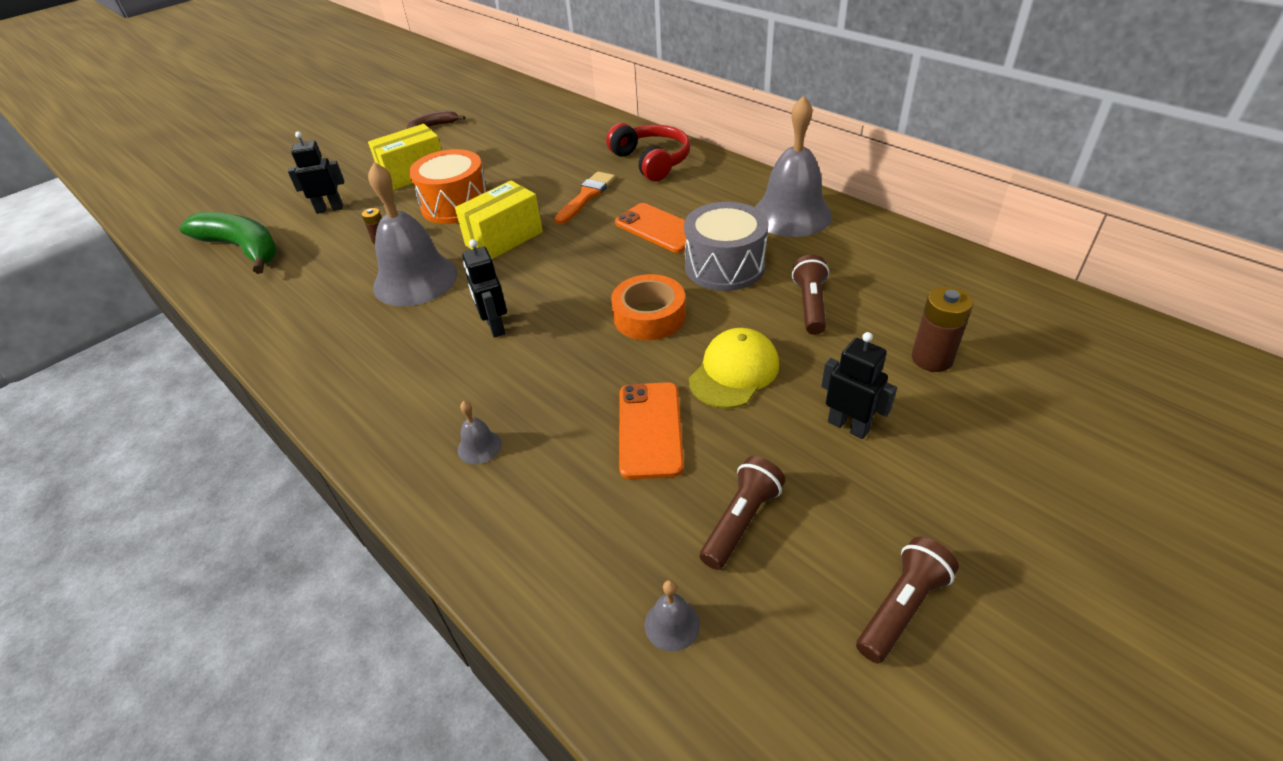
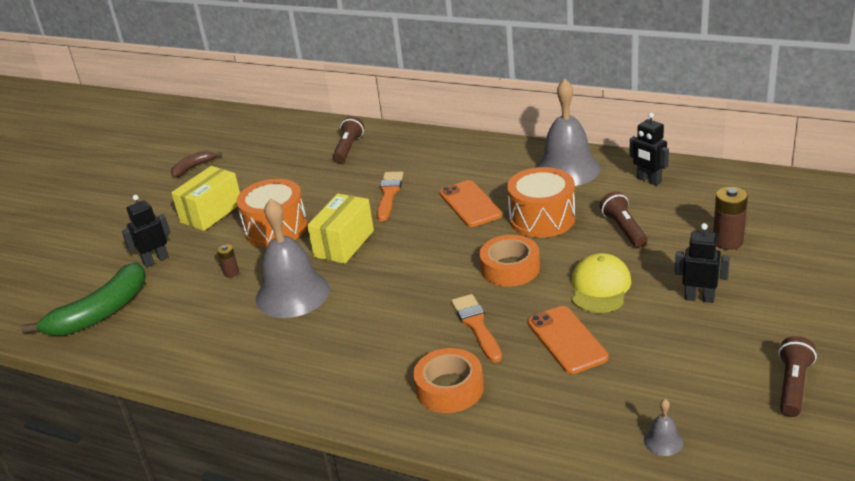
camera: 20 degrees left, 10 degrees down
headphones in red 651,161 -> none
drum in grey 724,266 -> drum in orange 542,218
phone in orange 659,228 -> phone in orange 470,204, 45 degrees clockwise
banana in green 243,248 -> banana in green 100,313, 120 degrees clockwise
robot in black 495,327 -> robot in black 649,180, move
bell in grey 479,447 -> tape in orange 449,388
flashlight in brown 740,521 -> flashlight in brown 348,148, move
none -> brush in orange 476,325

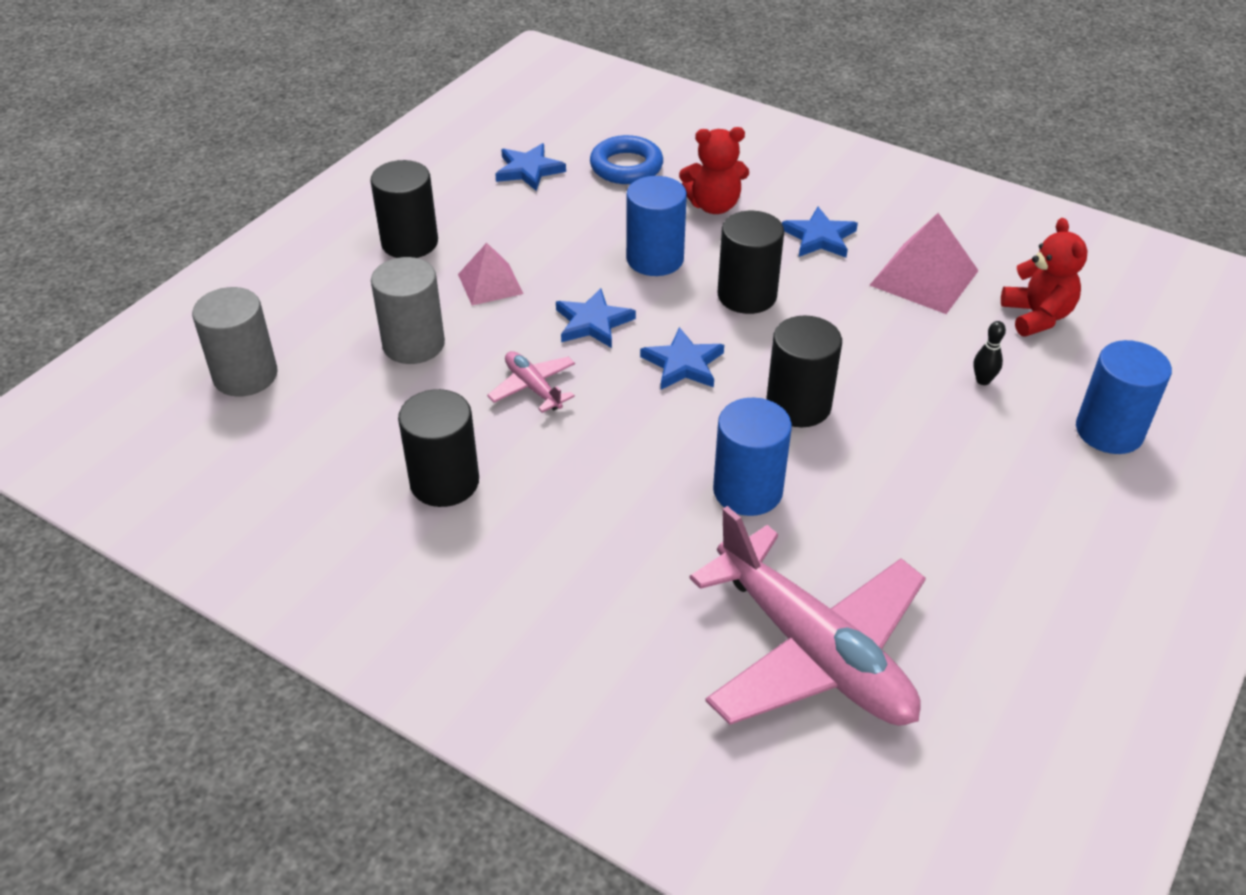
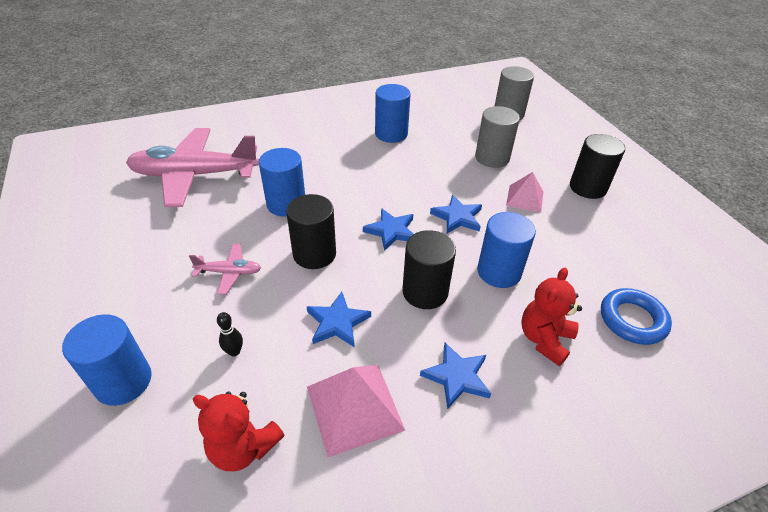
camera: 125 degrees right, 0 degrees up
star in blue 528,170 -> star in blue 337,322, move
plane in pink 533,388 -> plane in pink 229,272, move
cylinder in black 444,482 -> cylinder in blue 391,134

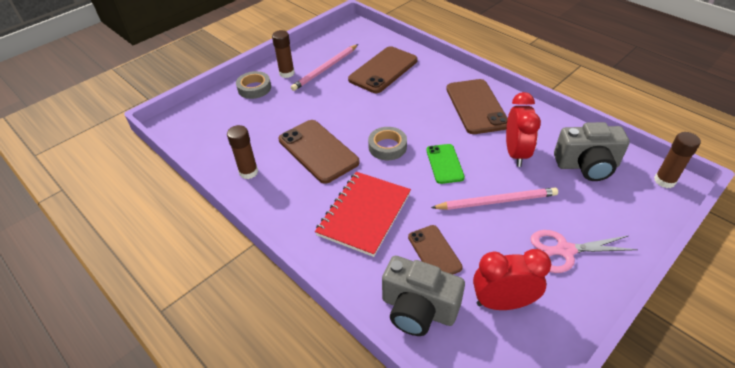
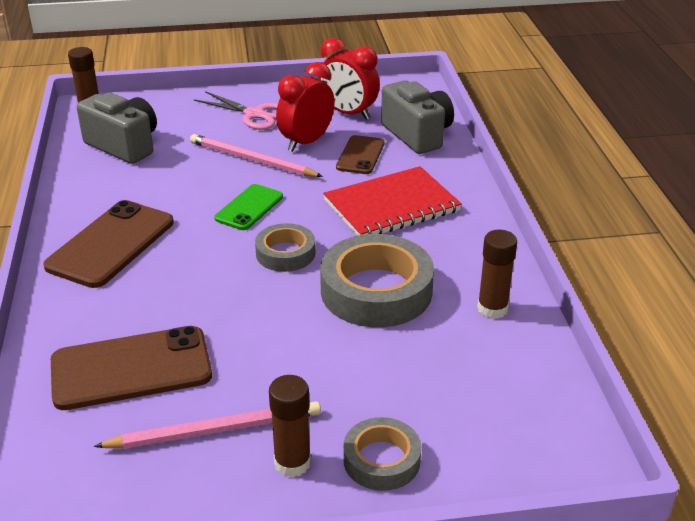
camera: 145 degrees left, 10 degrees down
clock in red 516,153 -> clock in red 306,142, move
phone in brown 318,151 -> tape in grey 376,291

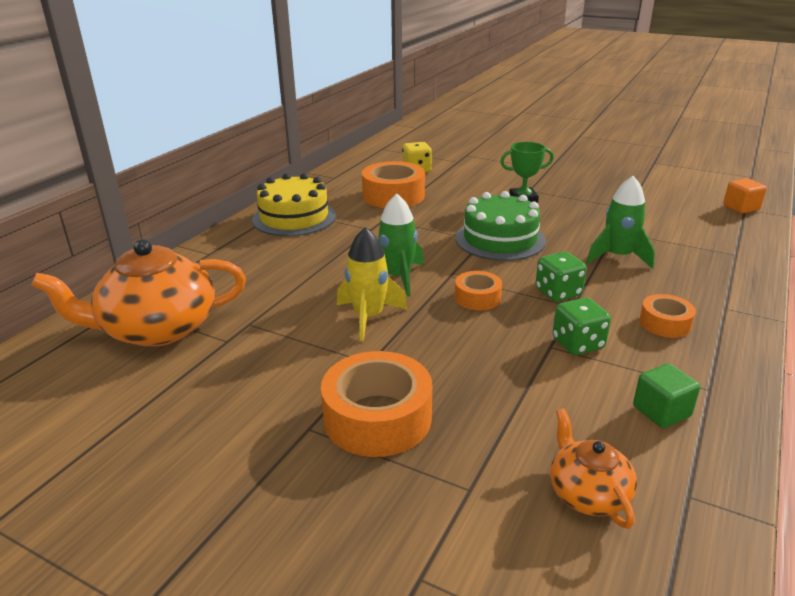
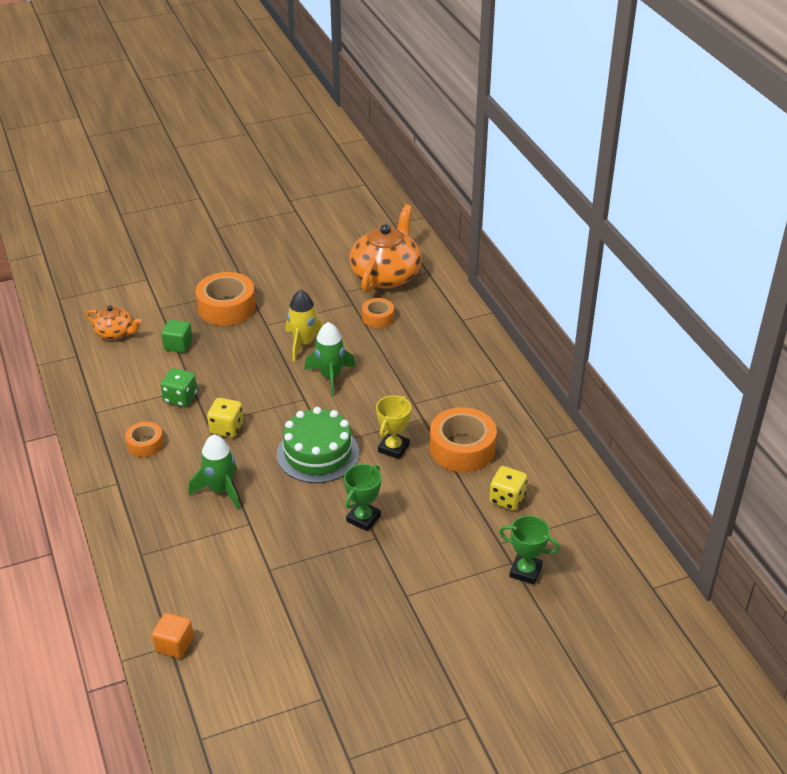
camera: 130 degrees right, 10 degrees up
cake in yellow 294,218 -> none
dice in green 558,292 -> dice in yellow 226,428
tape in orange 477,298 -> tape in orange 378,317, move
cube in green 661,411 -> cube in green 178,345, move
none -> trophy in yellow 393,448
none -> trophy in green 525,571

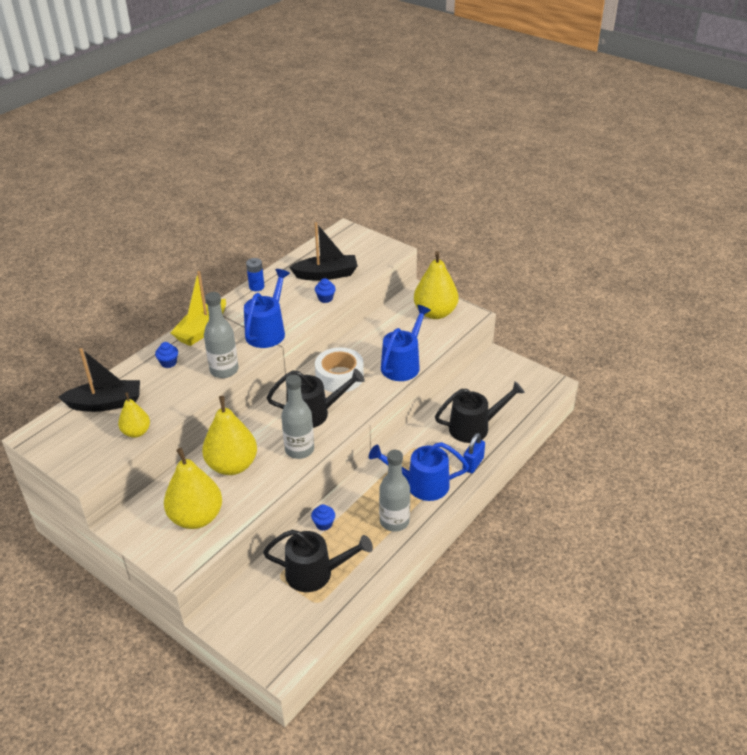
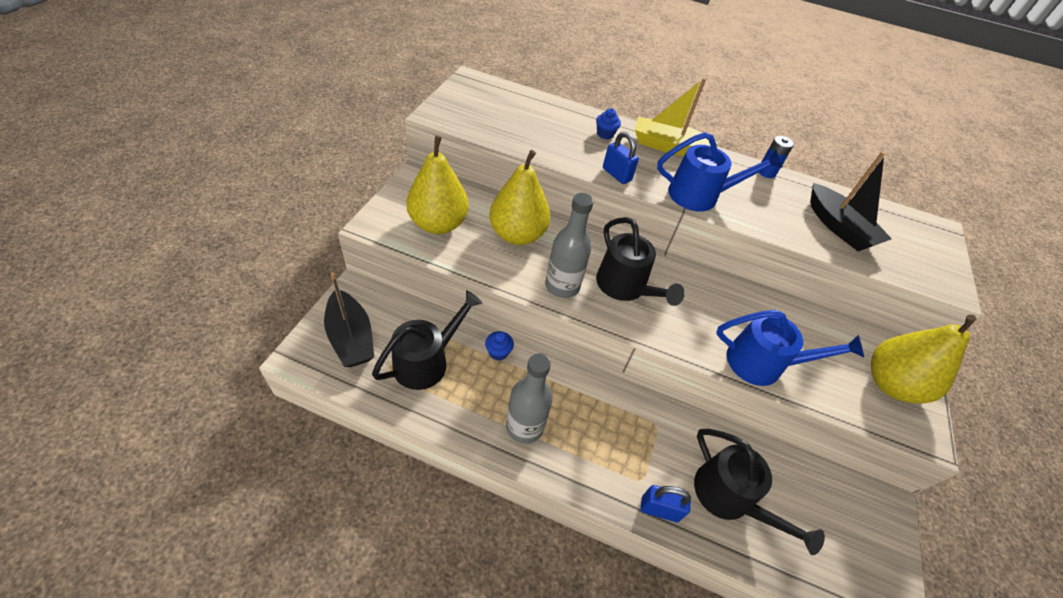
camera: 65 degrees right, 10 degrees up
cupcake in blue 325,298 -> none
bottle in grey 224,370 -> padlock in blue 616,174
tape in white 339,376 -> none
boat in black 106,403 -> boat in black 351,337, move
pear in yellow 136,432 -> none
watering can in blue 421,484 -> none
watering can in black 316,573 -> watering can in black 427,361, 120 degrees counterclockwise

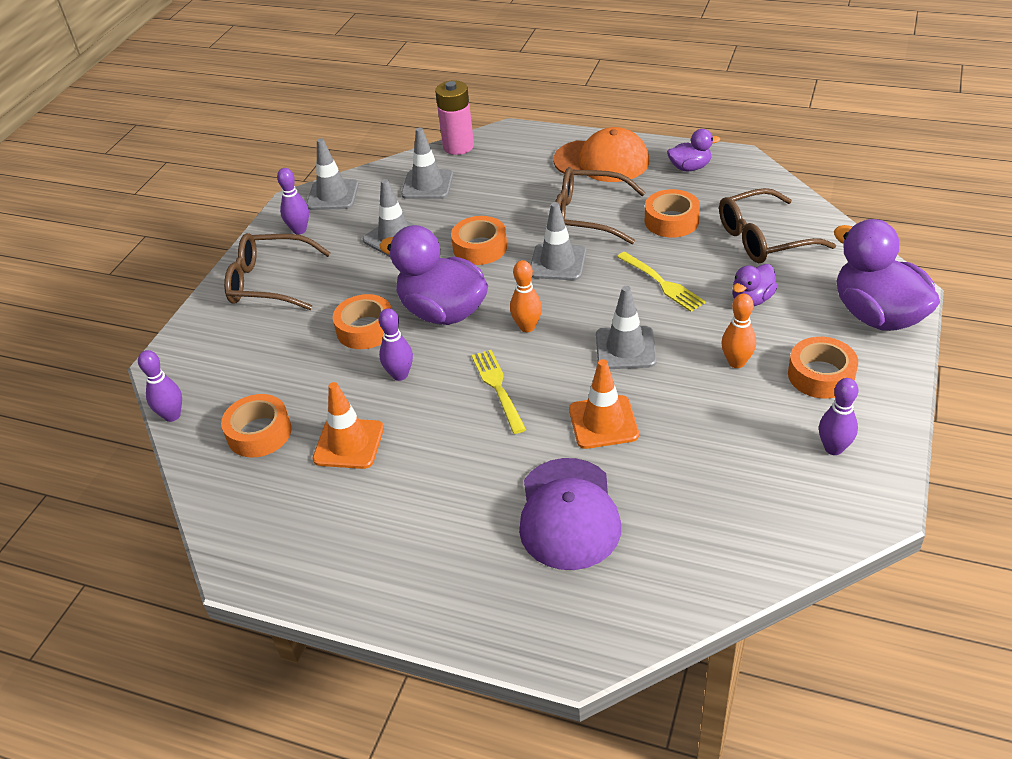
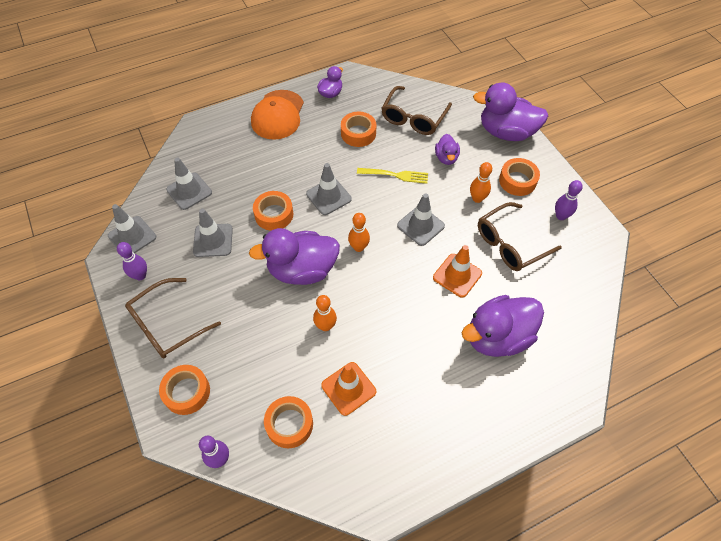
camera: 50 degrees left, 15 degrees up
battery in pink 458,146 -> none
cap in orange 602,161 -> cap in orange 278,115, 135 degrees clockwise
glasses in brown 588,216 -> glasses in brown 510,244, move
tape in orange 365,329 -> tape in orange 187,392, move
bowling pin in purple 400,375 -> bowling pin in orange 325,326
fork in yellow 498,388 -> none
cap in purple 568,514 -> duck in purple 497,337

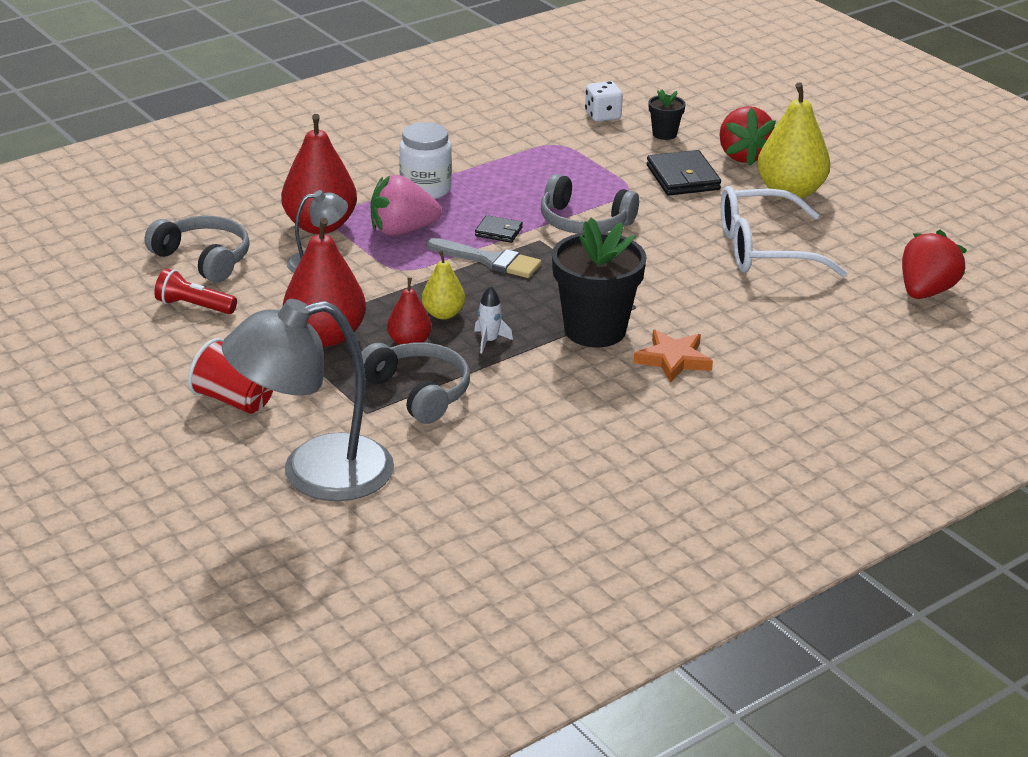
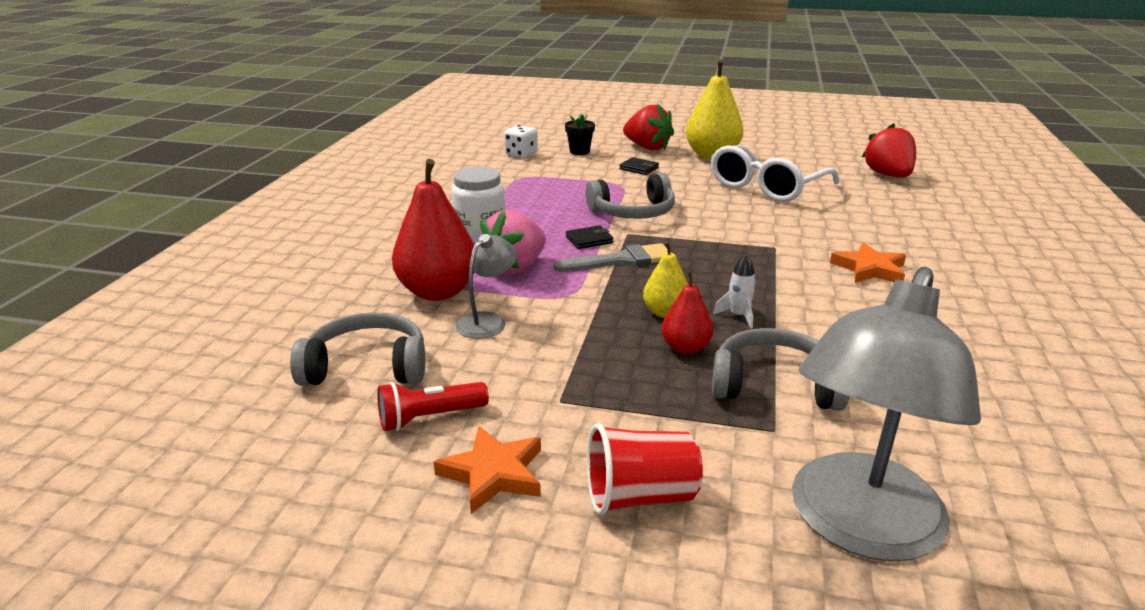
camera: 40 degrees left, 5 degrees down
wallet in black 683,178 -> wallet in black 639,168, x0.56
pear in red 325,337 -> none
flower pot in black 595,330 -> none
none -> star in orange 493,473

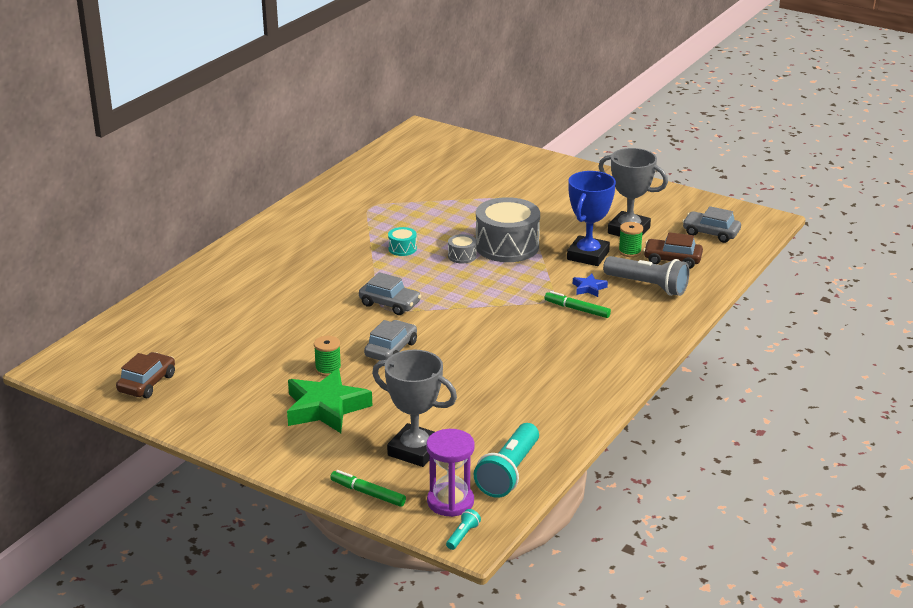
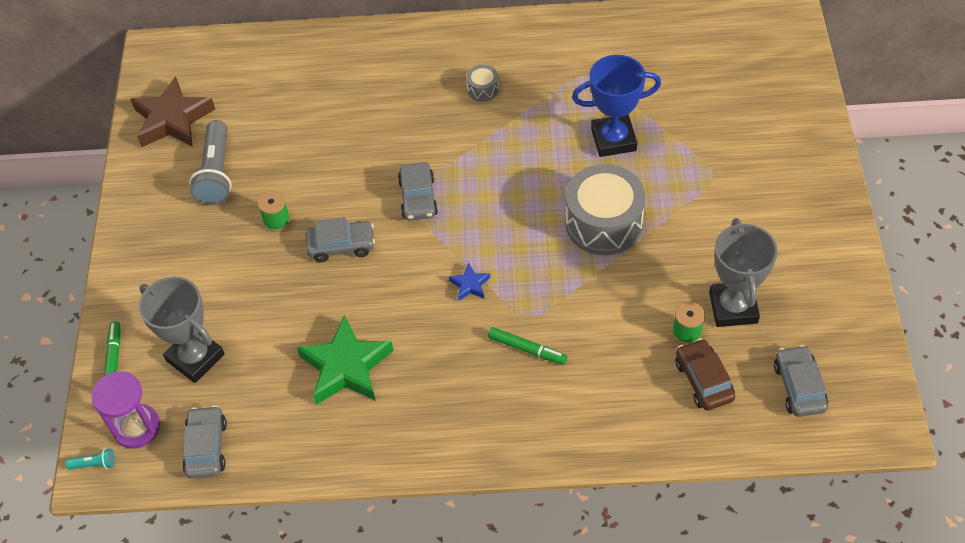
camera: 60 degrees right, 25 degrees up
trophy in blue 588,255 -> trophy in blue 613,140, move
drum in turquoise 402,249 -> none
drum in grey 462,256 -> drum in grey 483,89, move
flashlight in grey 648,286 -> flashlight in grey 216,173, move
star in blue 589,288 -> star in blue 470,285, move
marker in green 577,309 -> marker in green 527,349, 120 degrees clockwise
trophy in grey 415,450 -> trophy in grey 195,358, 45 degrees counterclockwise
car in brown 147,383 -> star in brown 173,119
star in green 326,408 -> star in green 346,367, move
flashlight in turquoise 509,472 -> car in grey 206,447

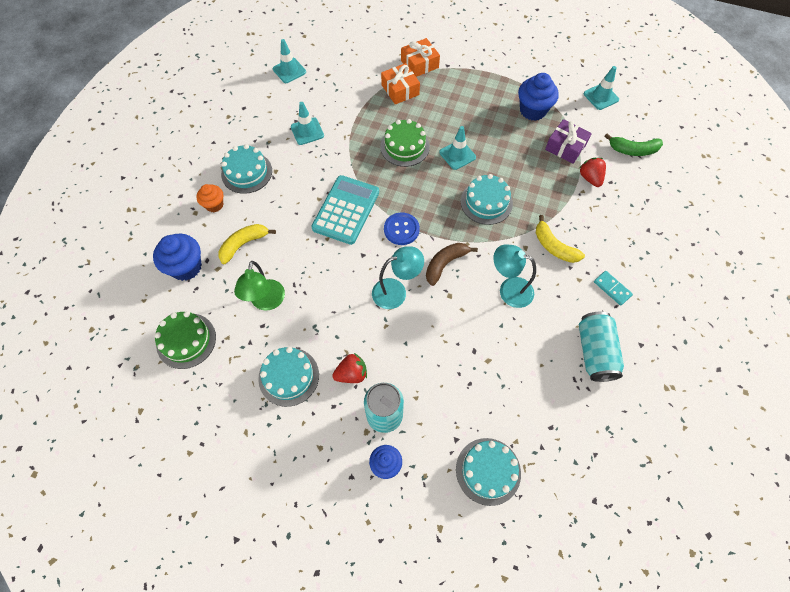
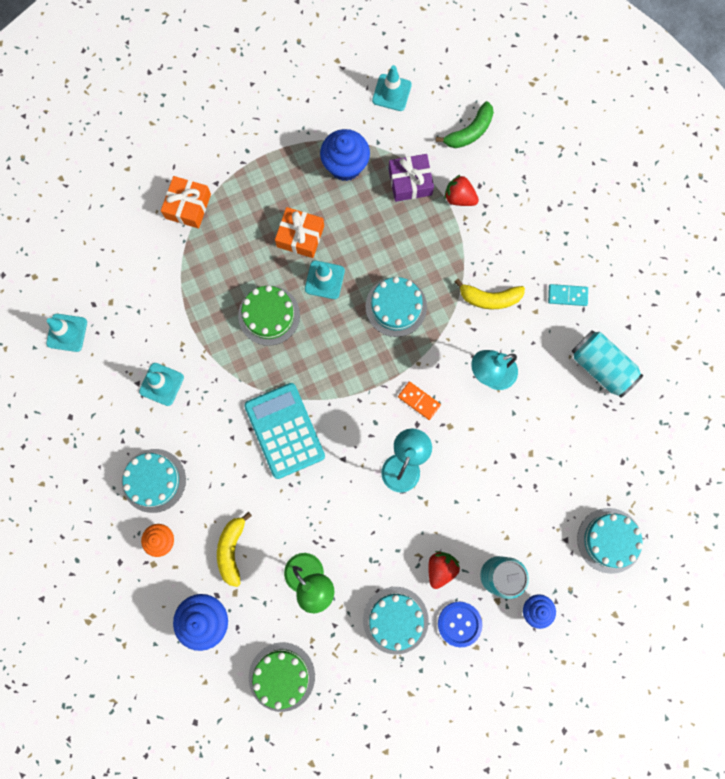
camera: 45 degrees left, 15 degrees up
gift in orange 400,90 -> gift in orange 300,236, move
button in blue 401,229 -> button in blue 459,624, move
banana in brown 445,264 -> domino in orange 419,401

